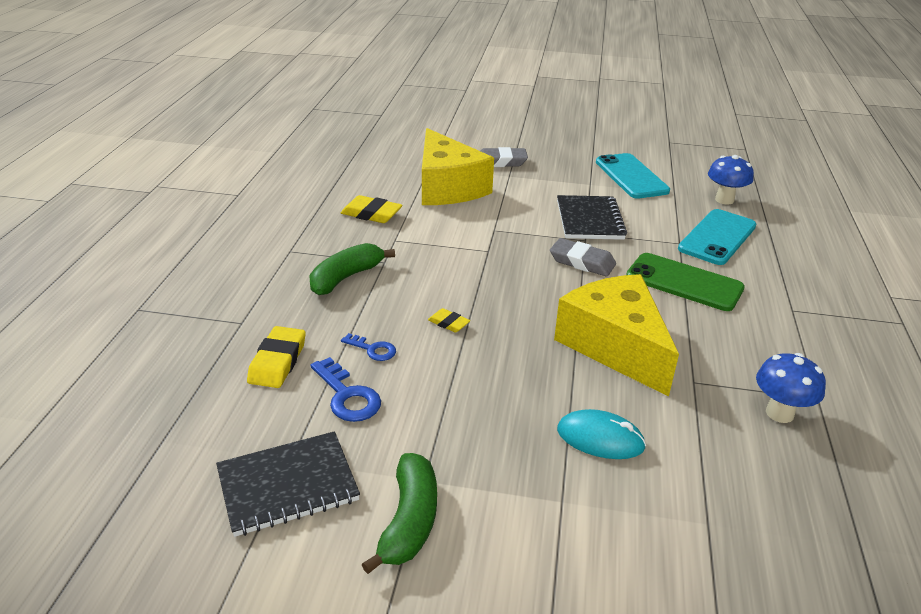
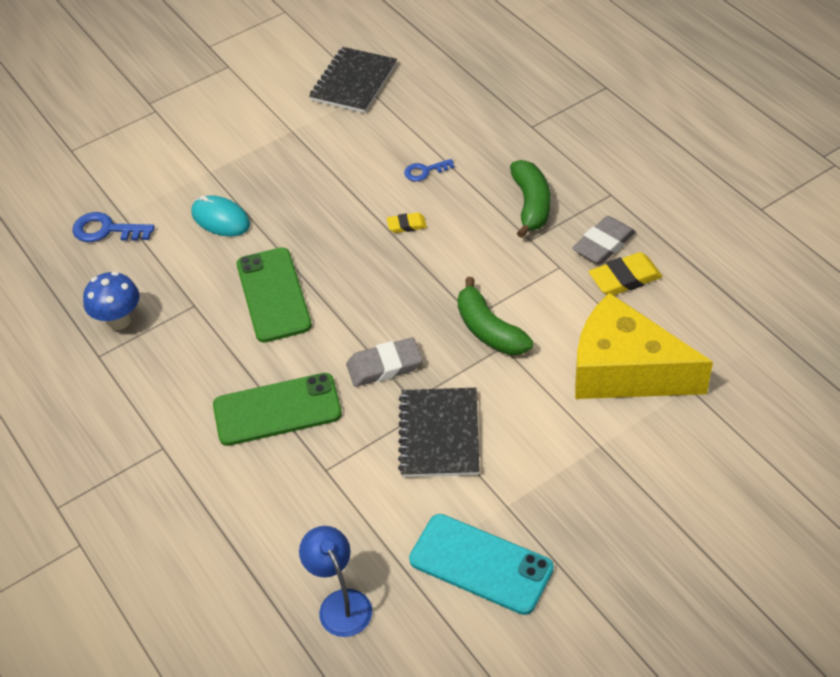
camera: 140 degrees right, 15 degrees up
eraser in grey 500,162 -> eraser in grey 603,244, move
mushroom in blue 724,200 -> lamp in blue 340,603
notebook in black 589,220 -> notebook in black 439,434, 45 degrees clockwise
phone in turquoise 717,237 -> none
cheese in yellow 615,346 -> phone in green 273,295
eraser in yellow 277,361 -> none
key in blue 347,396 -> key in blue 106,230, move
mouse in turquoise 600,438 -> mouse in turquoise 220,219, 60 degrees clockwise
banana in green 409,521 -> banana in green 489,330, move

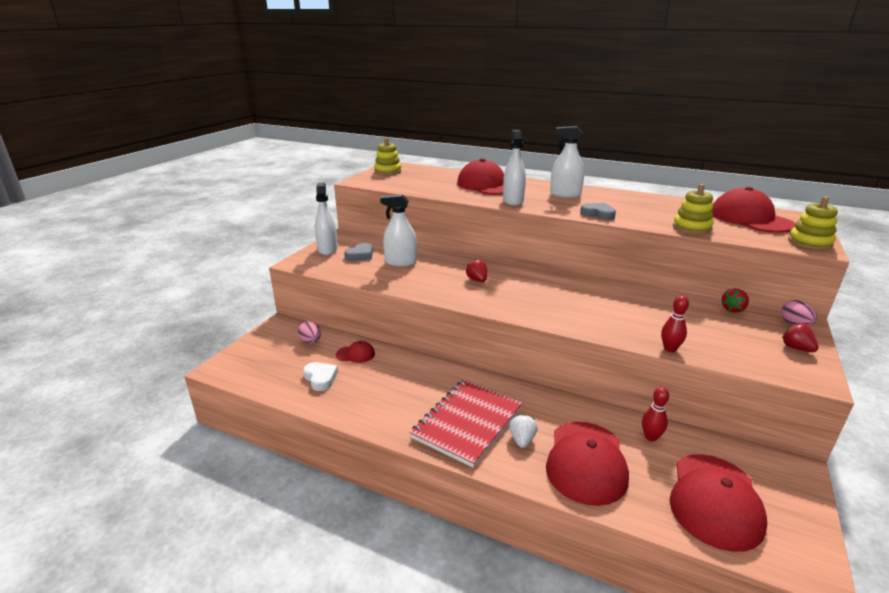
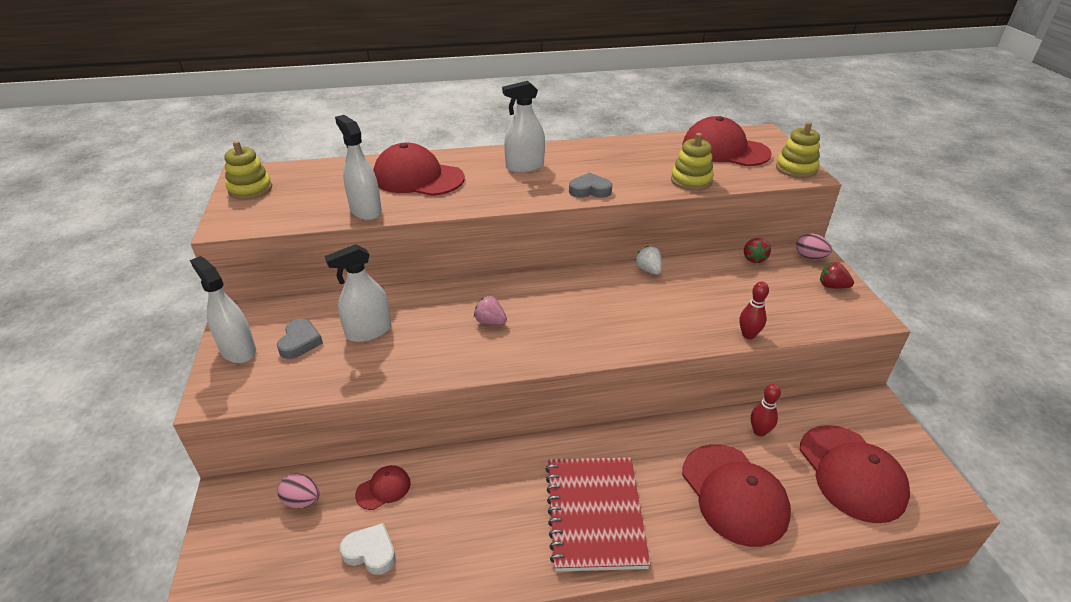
camera: 35 degrees left, 10 degrees up
spray bottle in white 513,201 -> spray bottle in white 365,211, move
strawberry in red 477,280 -> strawberry in pink 490,322
strawberry in white 522,440 -> strawberry in white 648,270, move

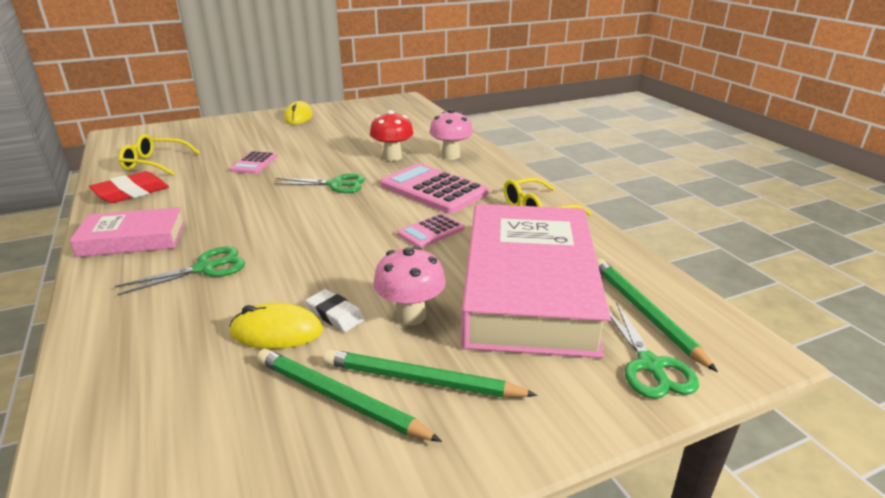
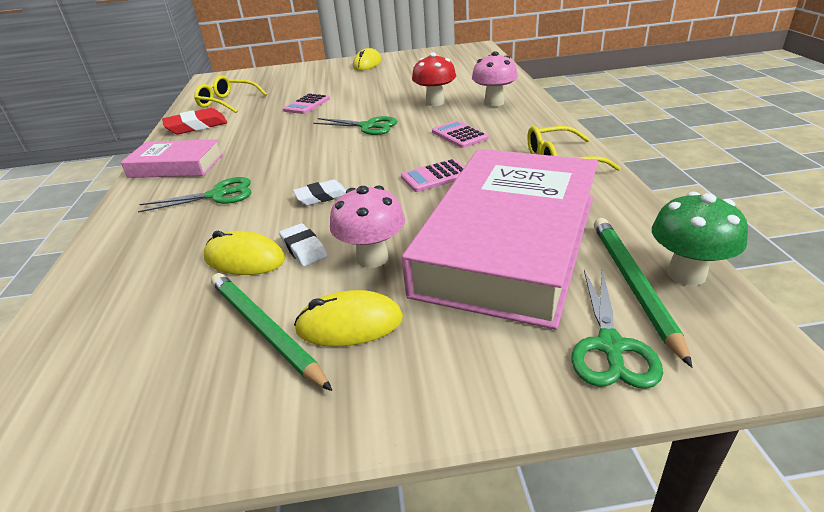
camera: 20 degrees right, 5 degrees up
calculator in pink 433,189 -> calculator in pink 459,135, x0.54
pencil in green 421,380 -> mouse in yellow 349,324
none -> eraser in white 321,196
none -> mushroom in green 686,274

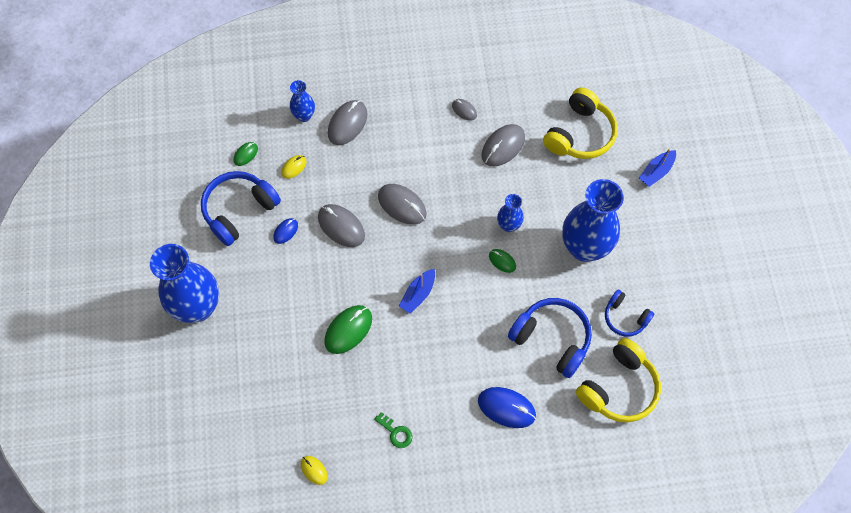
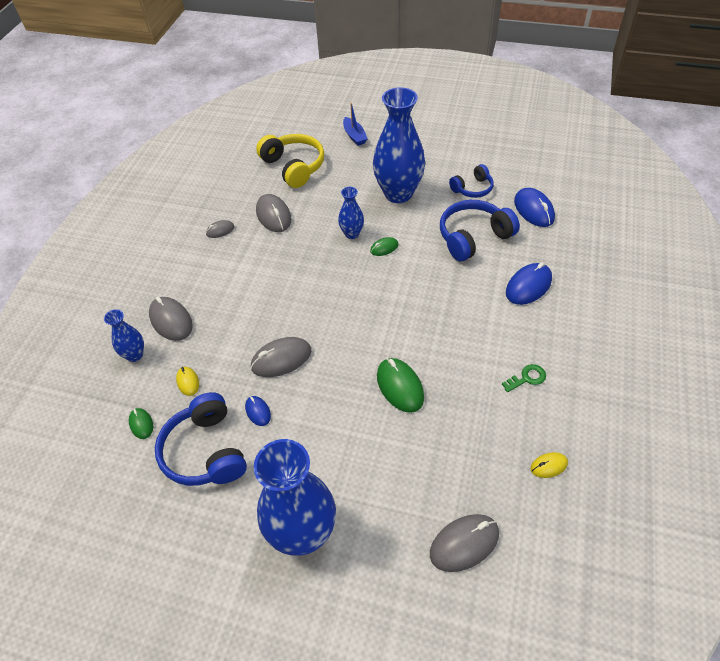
camera: 65 degrees left, 15 degrees down
mouse in grey 402,205 -> mouse in grey 464,544, move
boat in blue 418,294 -> none
headphones in yellow 618,388 -> mouse in blue 533,210

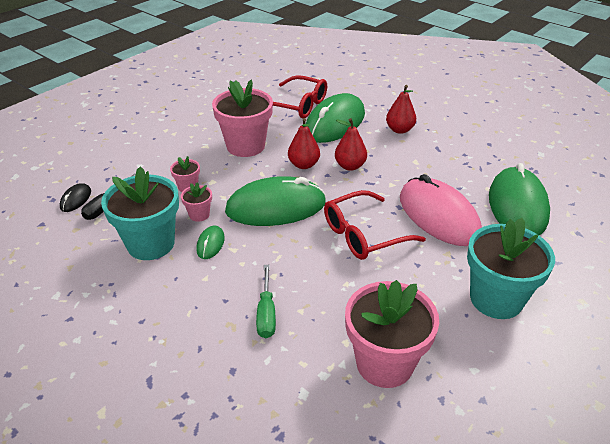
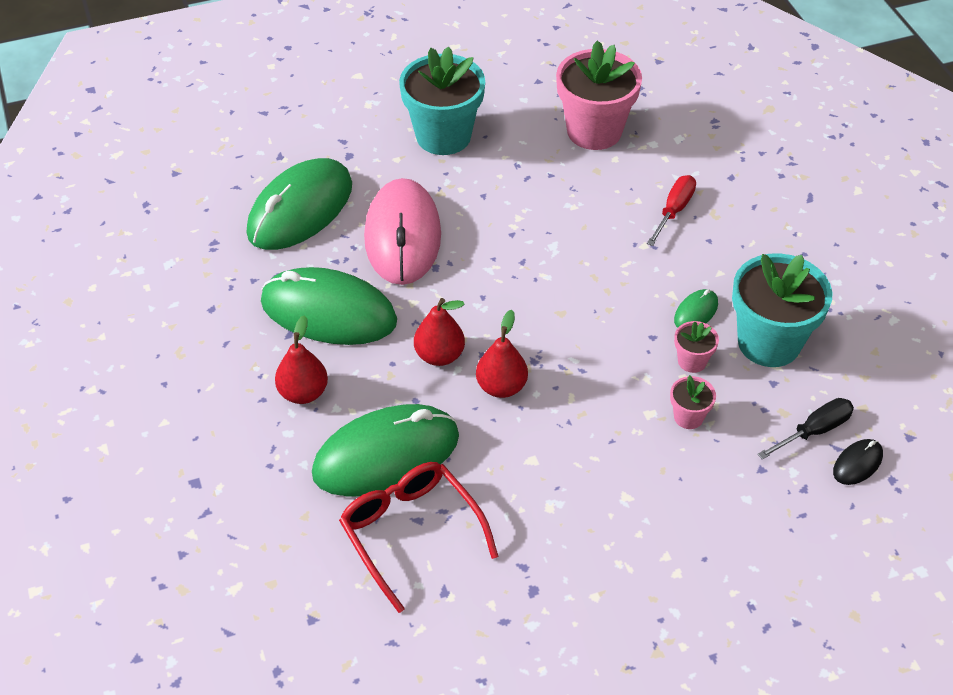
camera: 150 degrees left, 10 degrees up
flower pot in pink 245,146 -> none
mouse in green 276,207 -> mouse in green 328,312, move
glasses in red 364,234 -> none
screwdriver in green 266,313 -> screwdriver in red 674,210

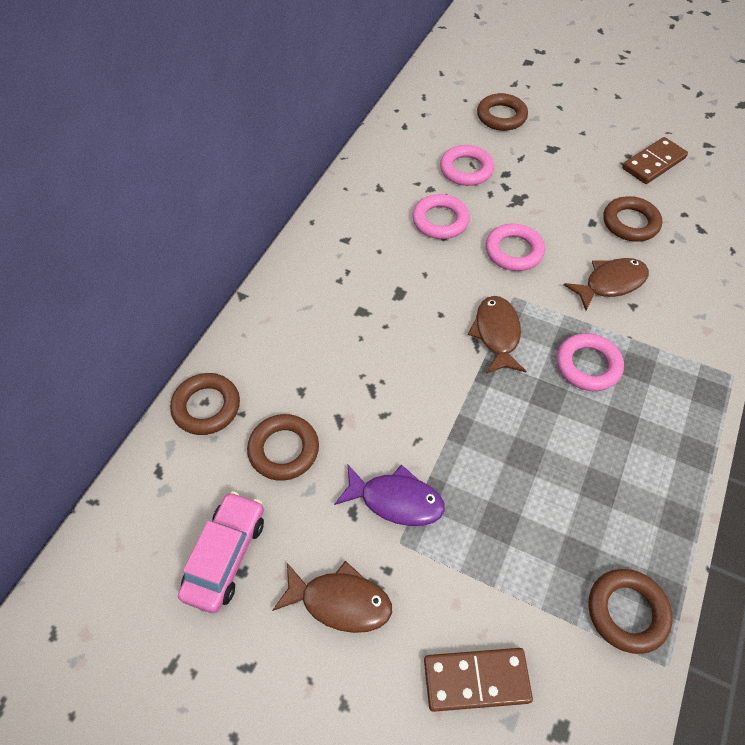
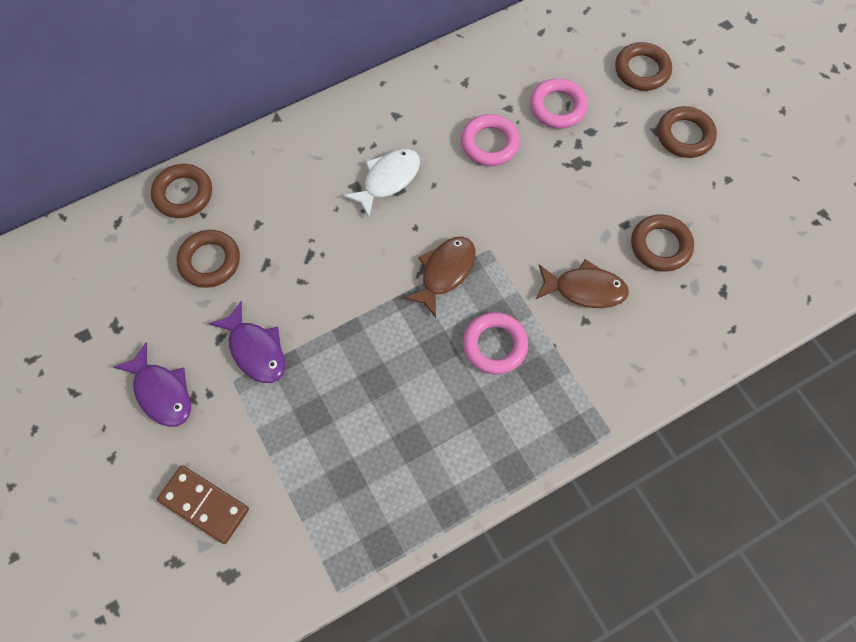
camera: 35 degrees right, 10 degrees up
domino in brown 653,163 -> none
ring in pink 514,251 -> none
car in pink 226,556 -> none
fish in brown 340,601 -> fish in purple 161,392
ring in brown 627,612 -> ring in brown 684,135, move
none -> fish in white 388,180

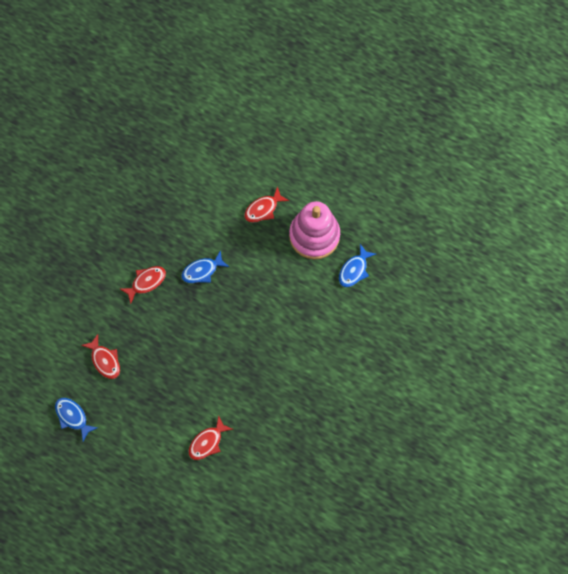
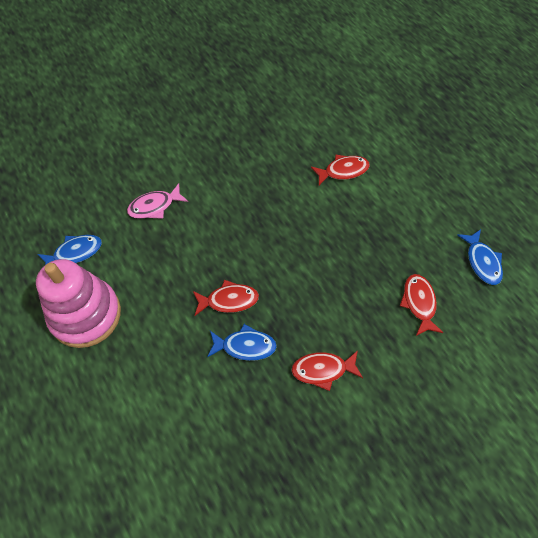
camera: 150 degrees left, 10 degrees down
fish in red 263,209 -> fish in red 229,300, move
none -> fish in pink 154,206

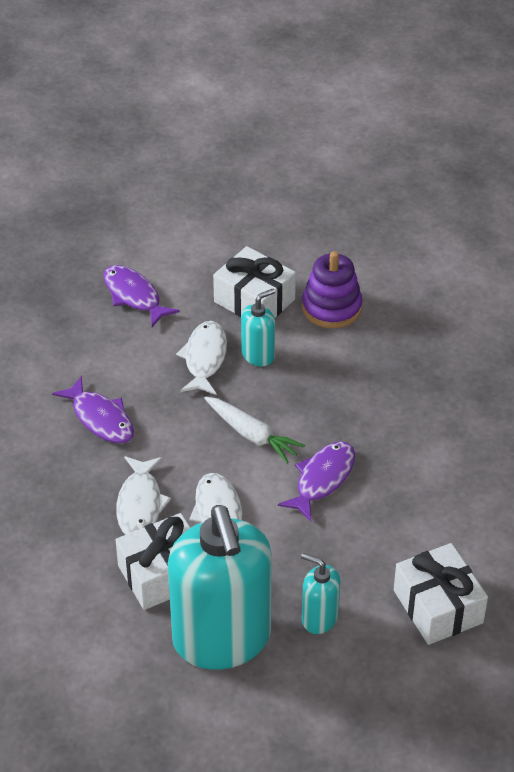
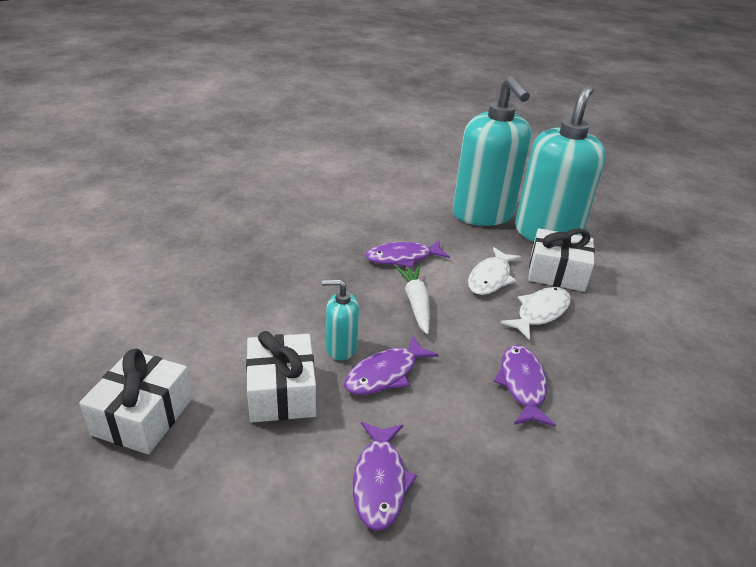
camera: 140 degrees left, 10 degrees down
stacking toy in purple 331,308 -> none
fish in white 204,358 -> fish in purple 385,374
gift in white 438,606 -> gift in white 143,416, move
soap dispenser in turquoise 319,618 -> soap dispenser in turquoise 483,214, x2.26

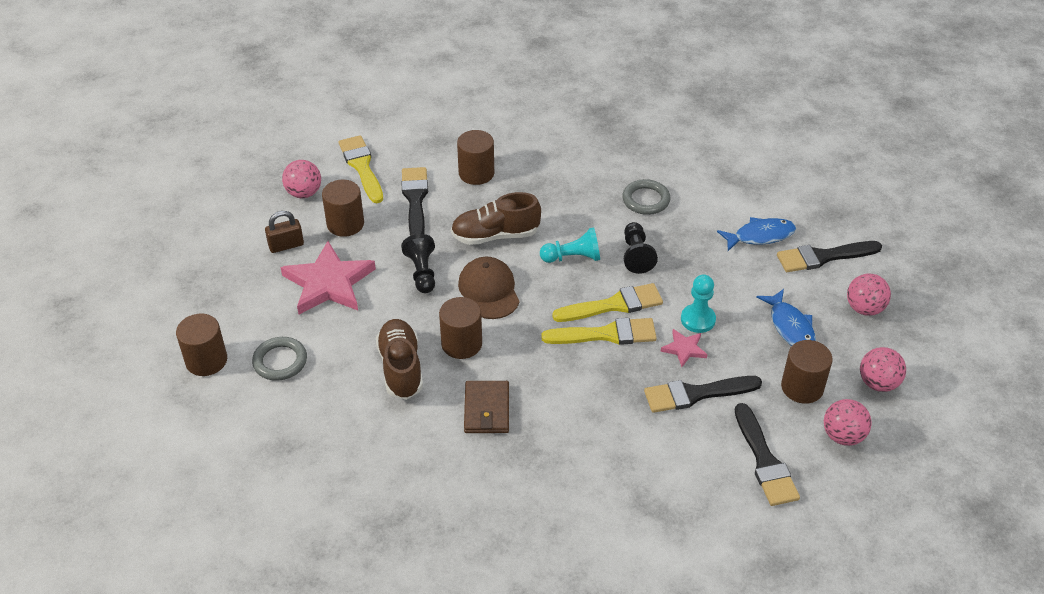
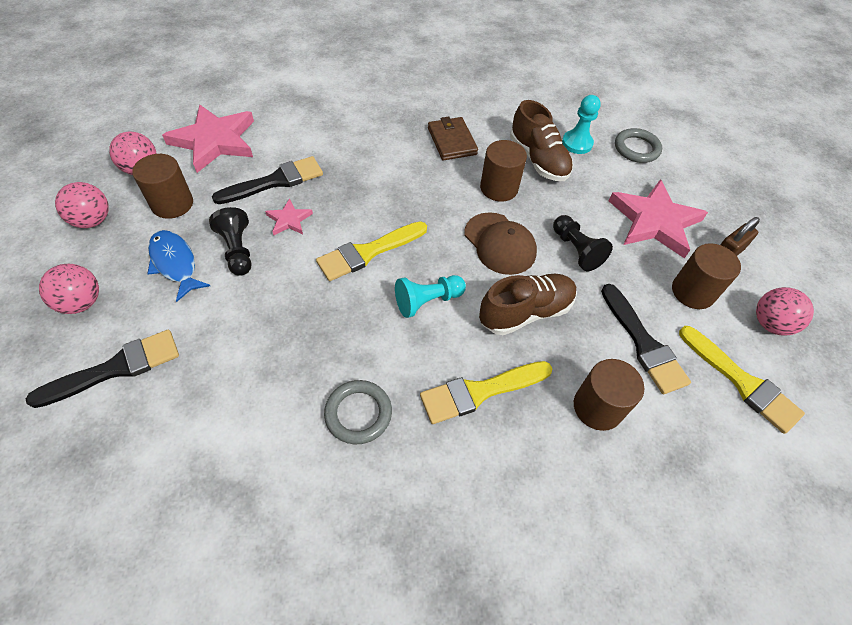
camera: 160 degrees right, 10 degrees up
fish in blue 760,236 -> none
pawn in black 636,255 -> pawn in black 237,250, move
pawn in turquoise 698,319 -> pawn in turquoise 577,143, move
cylinder in brown 206,360 -> none
brush in yellow 606,334 -> brush in yellow 480,392, move
brush in black 765,461 -> star in pink 215,141

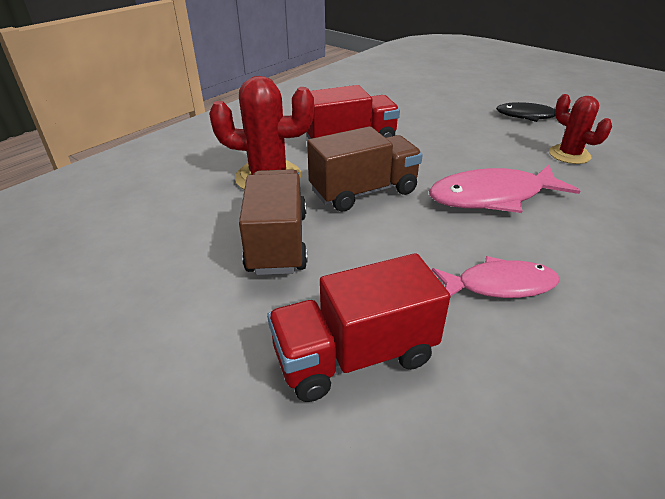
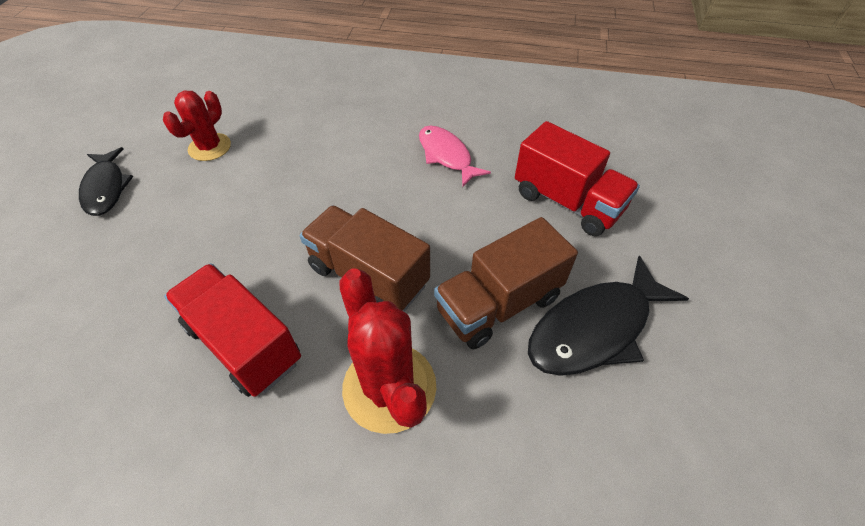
camera: 120 degrees left, 15 degrees up
fish in pink 492,197 -> none
none -> fish in black 595,328

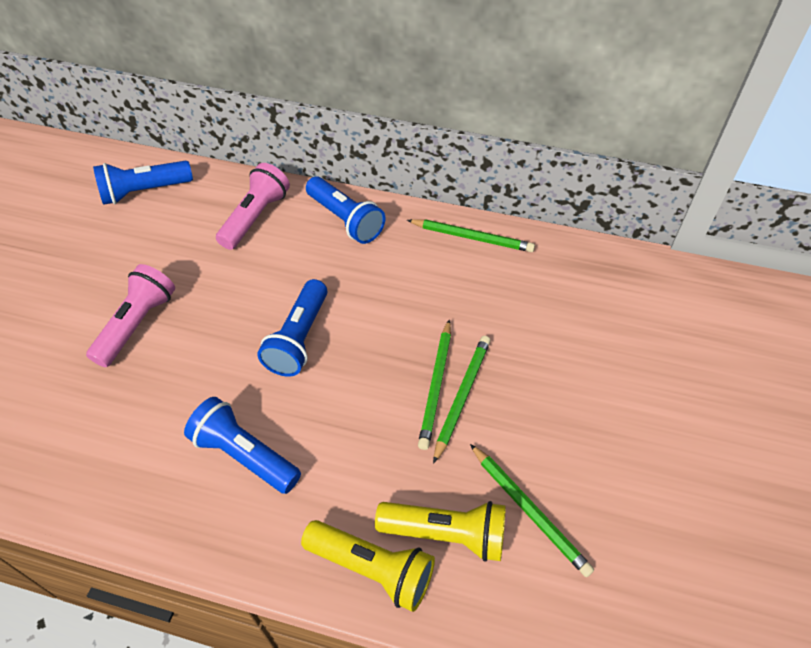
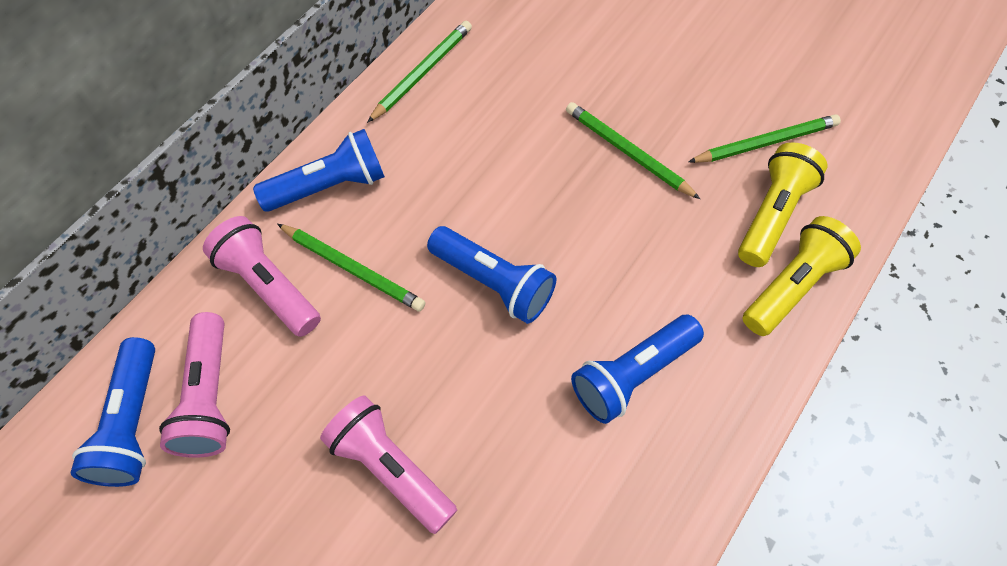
camera: 70 degrees left, 10 degrees up
pencil in green 436,385 -> pencil in green 352,269, move
none -> flashlight in pink 209,396

